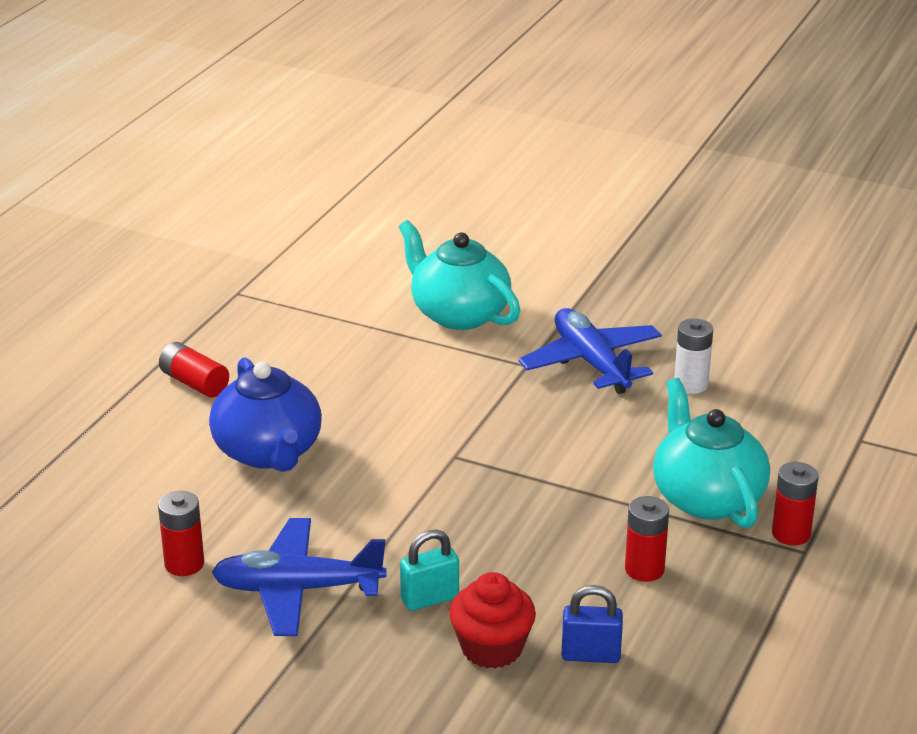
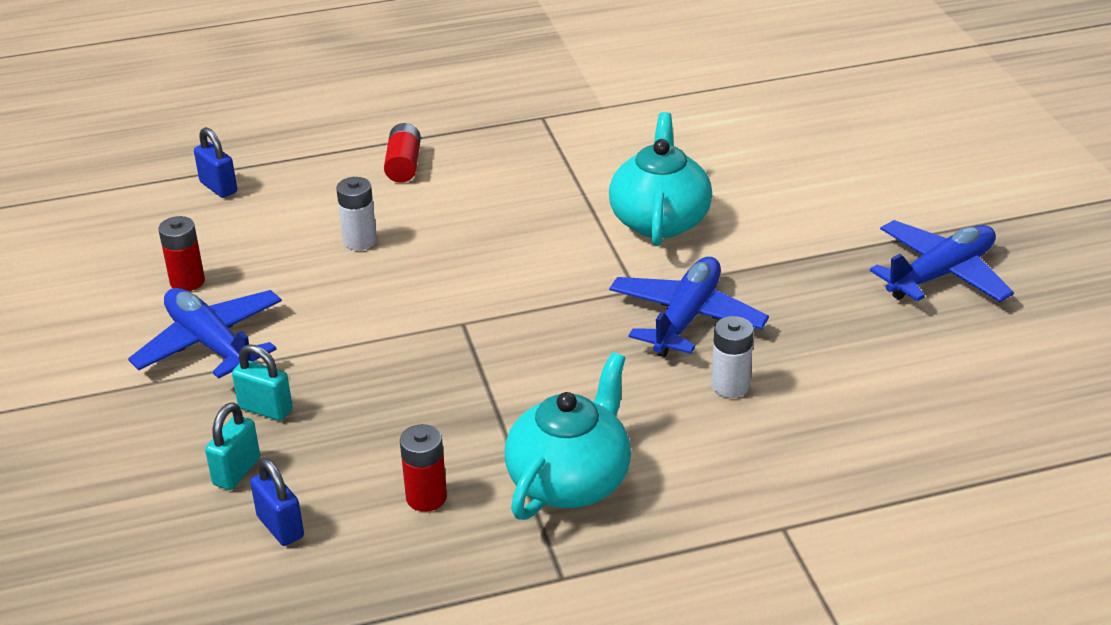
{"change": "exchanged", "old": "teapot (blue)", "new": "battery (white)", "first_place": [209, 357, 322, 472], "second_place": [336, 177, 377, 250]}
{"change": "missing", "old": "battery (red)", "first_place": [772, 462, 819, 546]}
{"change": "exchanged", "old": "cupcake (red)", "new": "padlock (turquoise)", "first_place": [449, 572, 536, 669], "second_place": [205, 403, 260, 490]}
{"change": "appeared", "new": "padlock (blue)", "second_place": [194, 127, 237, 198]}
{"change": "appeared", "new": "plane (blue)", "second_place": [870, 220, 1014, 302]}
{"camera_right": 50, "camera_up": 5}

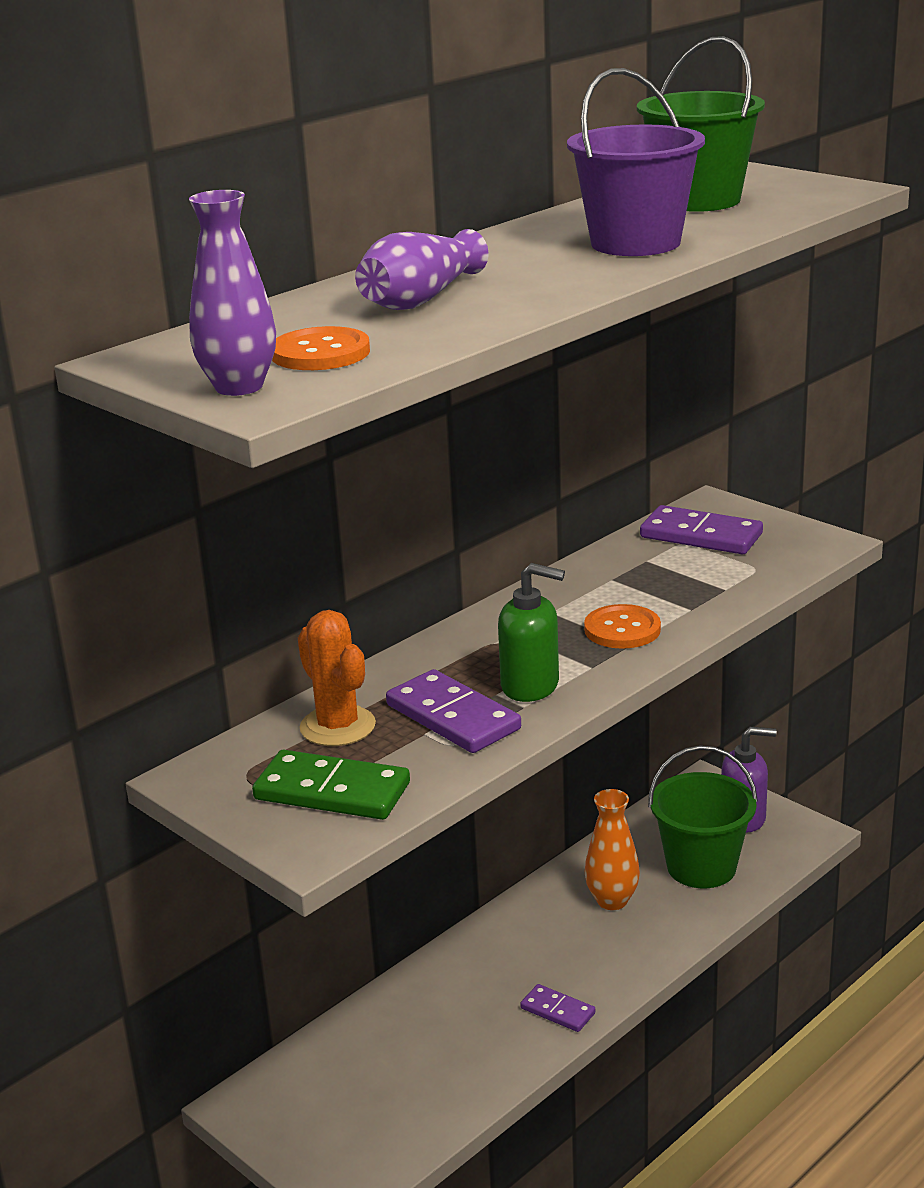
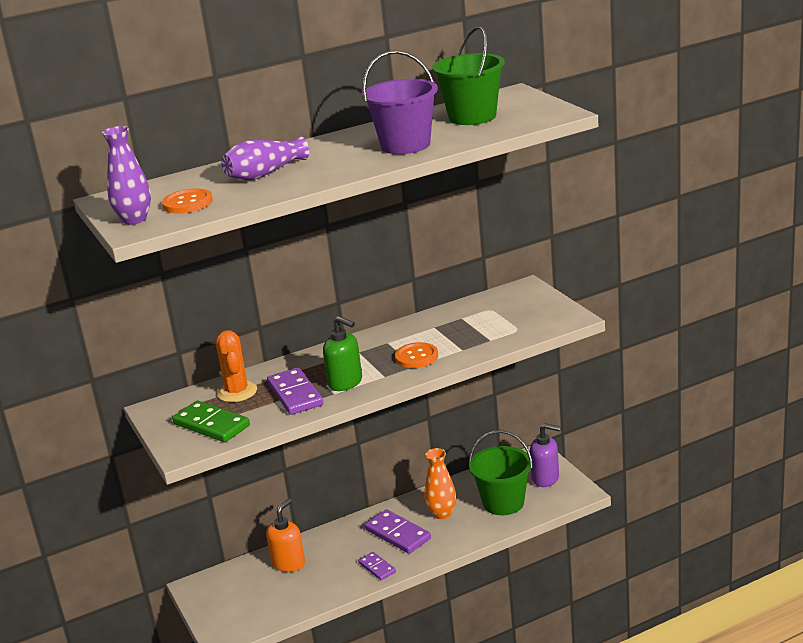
{"change": "relocated", "old": "domino (purple)", "first_place": [640, 505, 763, 554], "second_place": [365, 509, 431, 554]}
{"change": "appeared", "new": "soap dispenser (orange)", "second_place": [266, 498, 305, 572]}
{"camera_right": 20, "camera_up": 0}

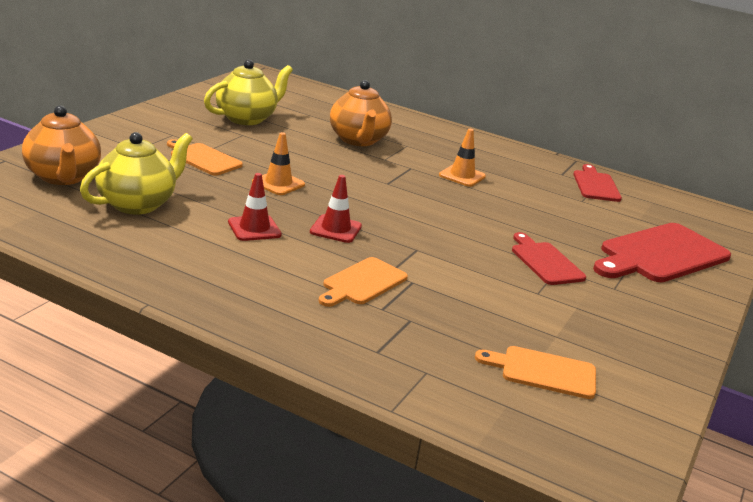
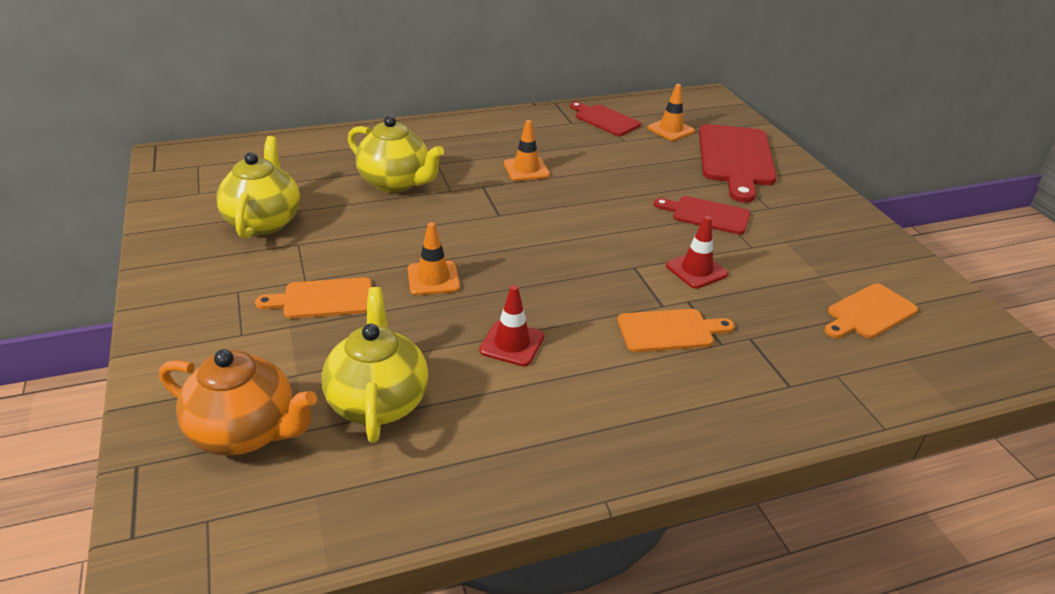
{"change": "colour", "old": "teapot (orange)", "new": "teapot (yellow)", "first_place": [330, 80, 392, 146], "second_place": [348, 116, 444, 193]}
{"change": "relocated", "old": "traffic cone (red)", "first_place": [310, 175, 362, 243], "second_place": [666, 216, 728, 289]}
{"change": "spun", "old": "cutting board (orange)", "first_place": [318, 257, 408, 307], "second_place": [618, 309, 735, 352], "degrees": -90}
{"change": "appeared", "new": "traffic cone (orange)", "second_place": [648, 84, 695, 141]}
{"camera_right": -45, "camera_up": 10}

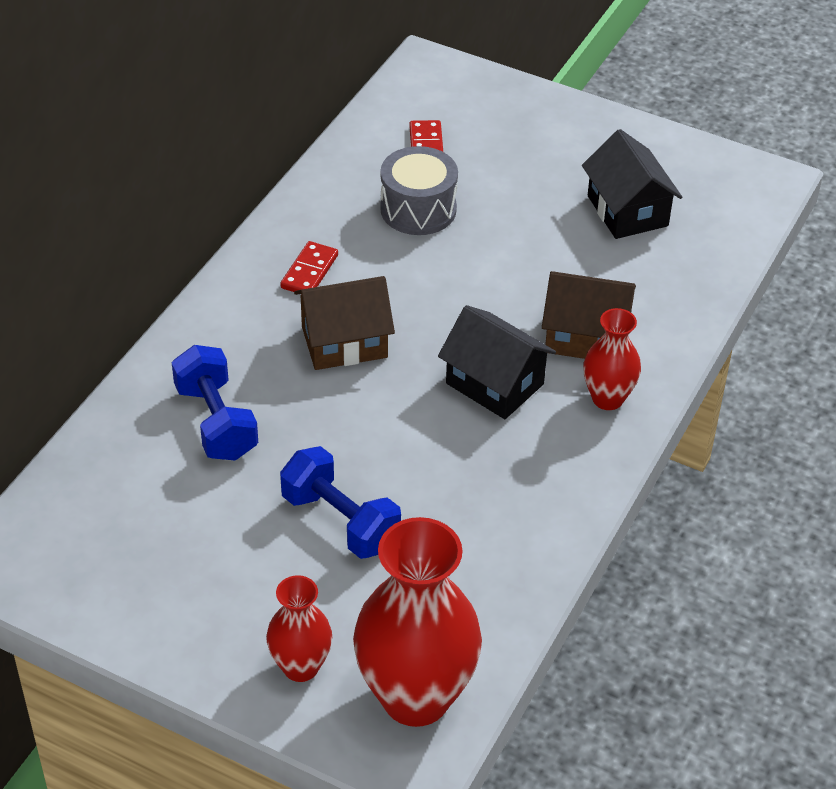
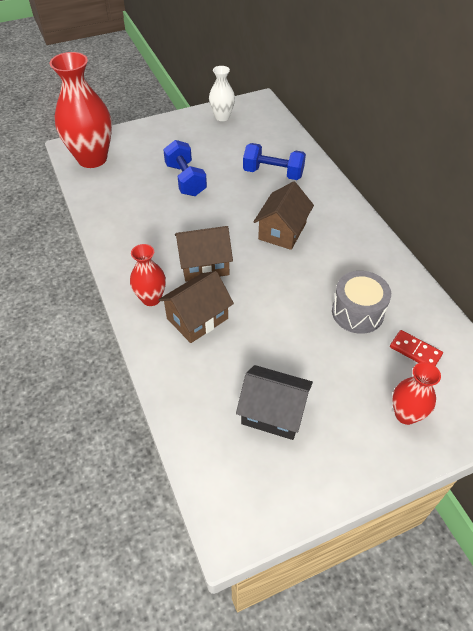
{"change": "missing", "old": "domino (red)", "first_place": [280, 241, 338, 292]}
{"change": "colour", "old": "house (black)", "new": "house (brown)", "first_place": [438, 305, 556, 419], "second_place": [175, 226, 233, 282]}
{"change": "spun", "old": "dumbbell (blue)", "first_place": [280, 446, 401, 559], "second_place": [163, 140, 207, 196], "degrees": 75}
{"change": "relocated", "old": "vase (red)", "first_place": [266, 575, 332, 682], "second_place": [392, 362, 441, 425]}
{"change": "appeared", "new": "vase (white)", "second_place": [209, 66, 235, 121]}
{"camera_right": 130, "camera_up": 5}

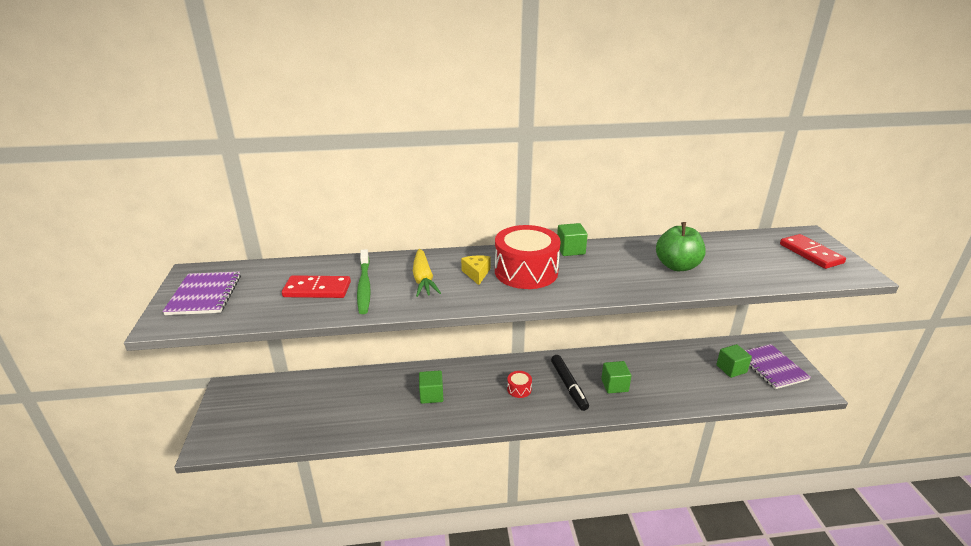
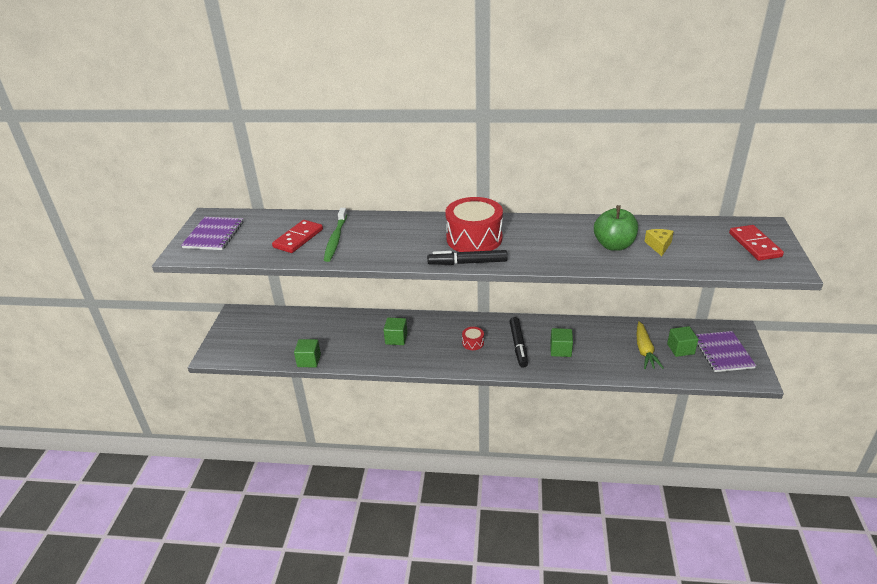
{"change": "relocated", "old": "cube (green)", "first_place": [557, 223, 588, 256], "second_place": [294, 339, 321, 367]}
{"change": "relocated", "old": "carrot (yellow)", "first_place": [413, 249, 441, 297], "second_place": [637, 321, 664, 369]}
{"change": "relocated", "old": "cheese (yellow)", "first_place": [461, 255, 490, 285], "second_place": [644, 229, 674, 256]}
{"change": "spun", "old": "domino (red)", "first_place": [282, 275, 351, 298], "second_place": [272, 220, 323, 253], "degrees": -75}
{"change": "appeared", "new": "marker (black)", "second_place": [427, 250, 508, 265]}
{"camera_right": 15, "camera_up": 5}

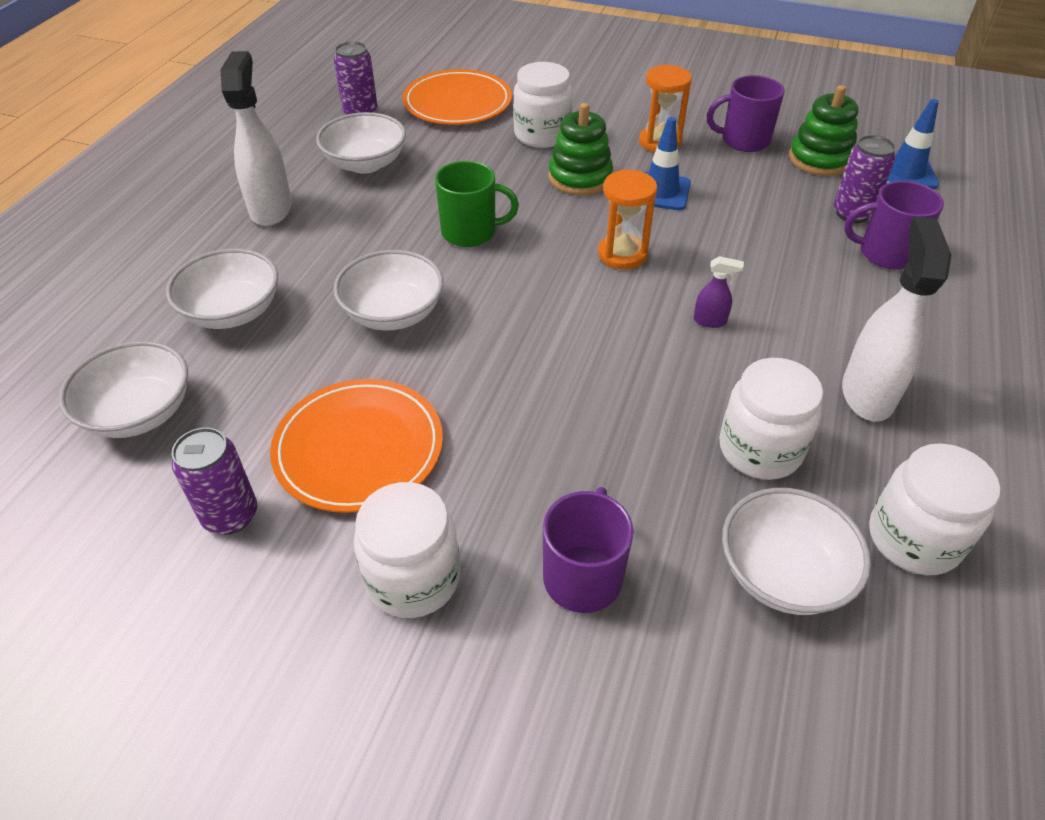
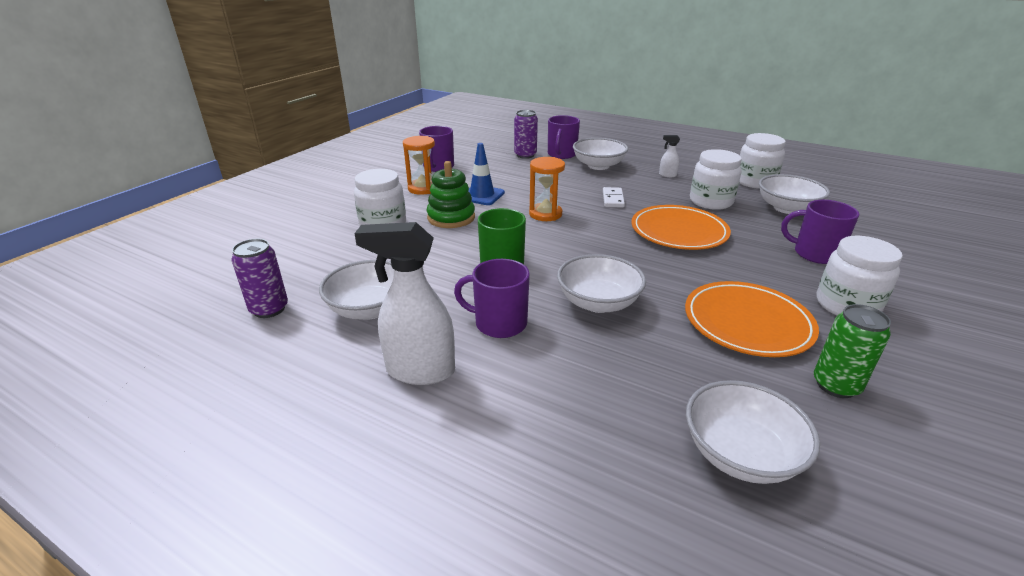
{"change": "relocated", "old": "plate (orange)", "first_place": [403, 69, 512, 125], "second_place": [632, 205, 731, 250]}
{"change": "missing", "old": "stacking toy (green)", "first_place": [789, 85, 859, 176]}
{"change": "missing", "old": "traffic cone (blue)", "first_place": [886, 99, 939, 189]}
{"change": "size", "old": "spray bottle (white)", "first_place": [842, 216, 951, 421], "second_place": [659, 135, 680, 177], "factor": 0.45}
{"change": "relocated", "old": "bowl (white)", "first_place": [166, 248, 278, 329], "second_place": [573, 138, 628, 170]}
{"change": "exchanged", "old": "spray bottle (purple)", "new": "domino (white)", "first_place": [694, 256, 744, 328], "second_place": [603, 187, 625, 208]}
{"change": "colour", "old": "can (purple)", "new": "can (green)", "first_place": [172, 427, 257, 535], "second_place": [814, 304, 891, 398]}
{"change": "appeared", "new": "mug (purple)", "second_place": [454, 259, 530, 338]}
{"camera_right": -80, "camera_up": -15}

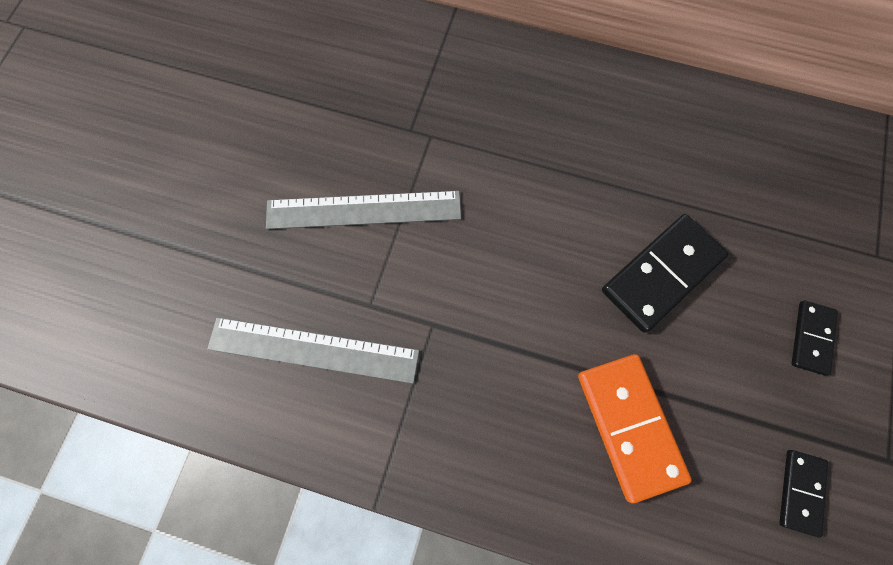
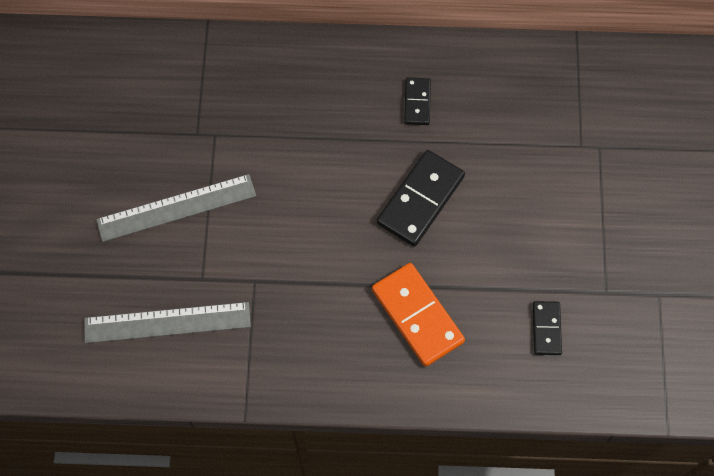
{"change": "relocated", "old": "domino (black)", "first_place": [792, 301, 838, 376], "second_place": [404, 78, 431, 125]}
{"camera_right": -15, "camera_up": -5}

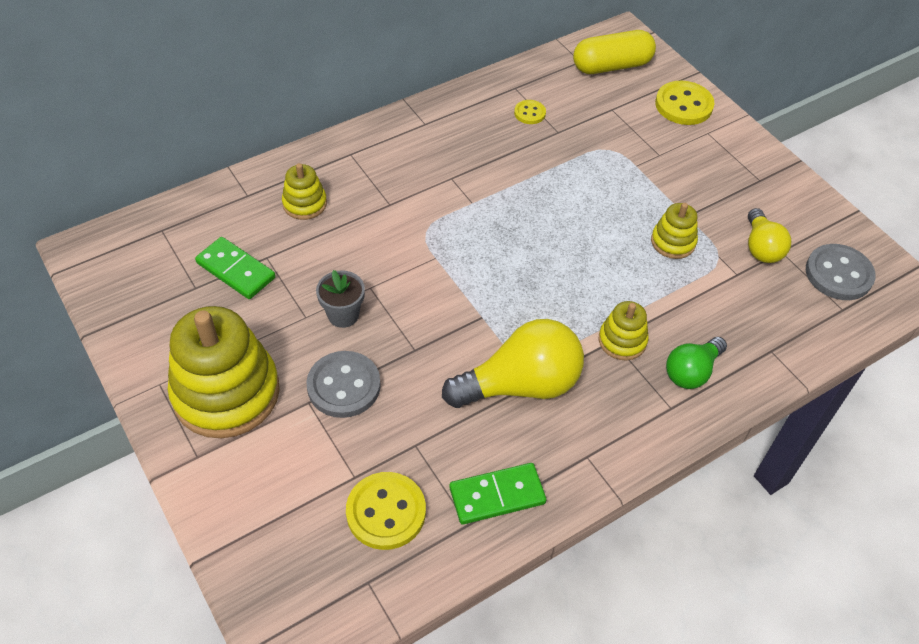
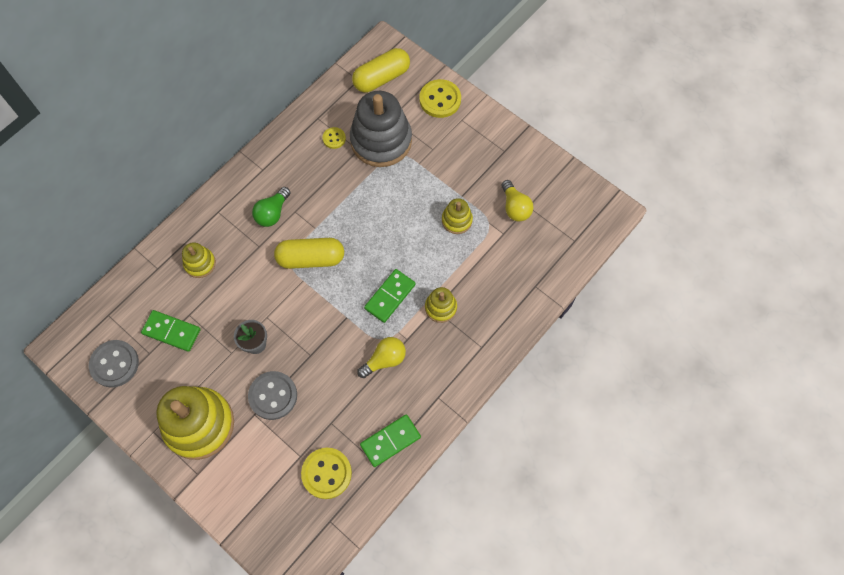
{"change": "relocated", "old": "button (grey)", "first_place": [806, 244, 876, 300], "second_place": [89, 340, 139, 388]}
{"change": "size", "old": "light bulb (yellow)", "first_place": [442, 319, 584, 408], "second_place": [357, 337, 406, 378], "factor": 0.58}
{"change": "relocated", "old": "light bulb (green)", "first_place": [666, 337, 727, 389], "second_place": [252, 187, 291, 227]}
{"change": "appeared", "new": "stacking toy (grey)", "second_place": [350, 91, 412, 167]}
{"change": "appeared", "new": "capsule (yellow)", "second_place": [274, 238, 344, 269]}
{"change": "appeared", "new": "domino (green)", "second_place": [364, 269, 416, 323]}
{"camera_right": -15, "camera_up": 15}

